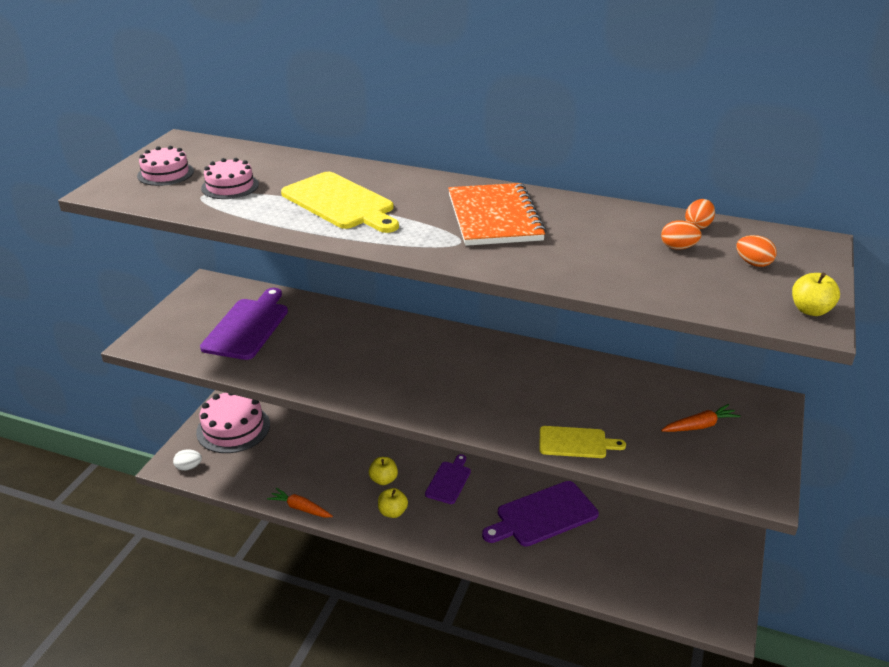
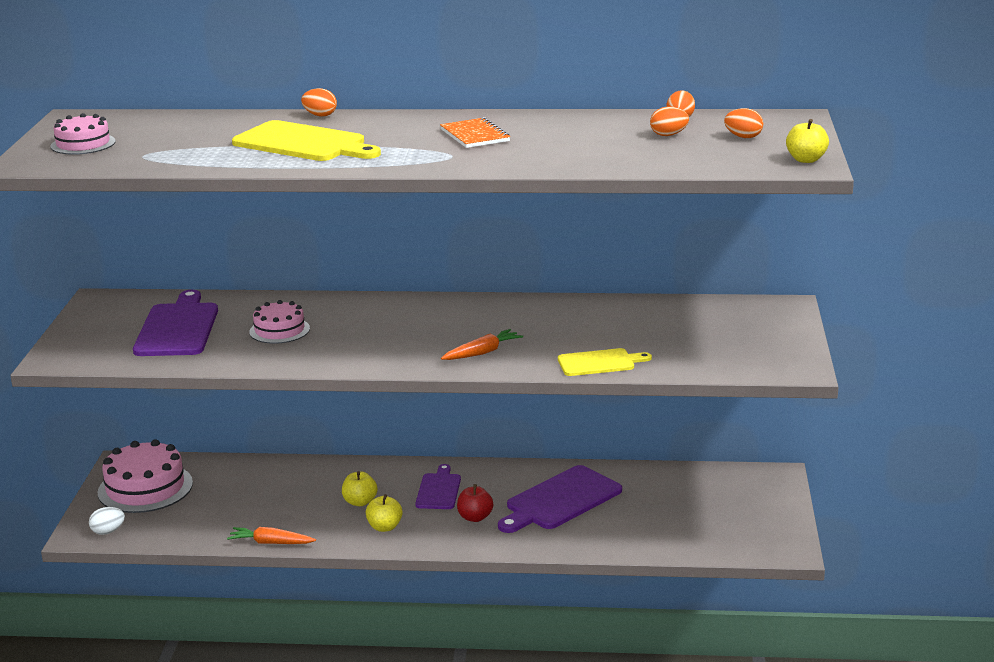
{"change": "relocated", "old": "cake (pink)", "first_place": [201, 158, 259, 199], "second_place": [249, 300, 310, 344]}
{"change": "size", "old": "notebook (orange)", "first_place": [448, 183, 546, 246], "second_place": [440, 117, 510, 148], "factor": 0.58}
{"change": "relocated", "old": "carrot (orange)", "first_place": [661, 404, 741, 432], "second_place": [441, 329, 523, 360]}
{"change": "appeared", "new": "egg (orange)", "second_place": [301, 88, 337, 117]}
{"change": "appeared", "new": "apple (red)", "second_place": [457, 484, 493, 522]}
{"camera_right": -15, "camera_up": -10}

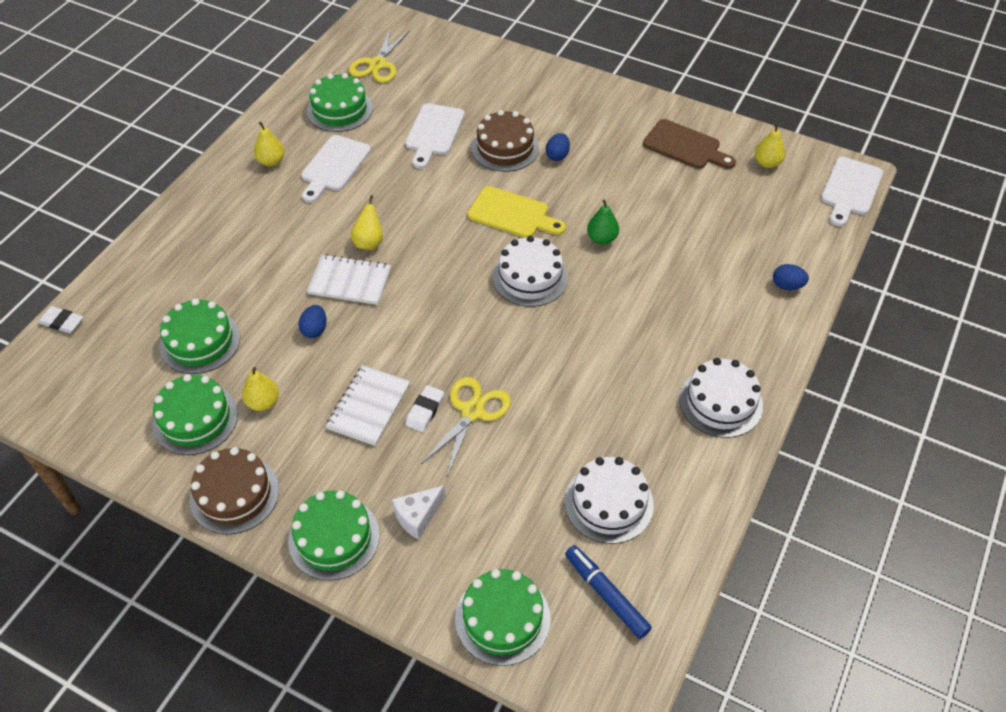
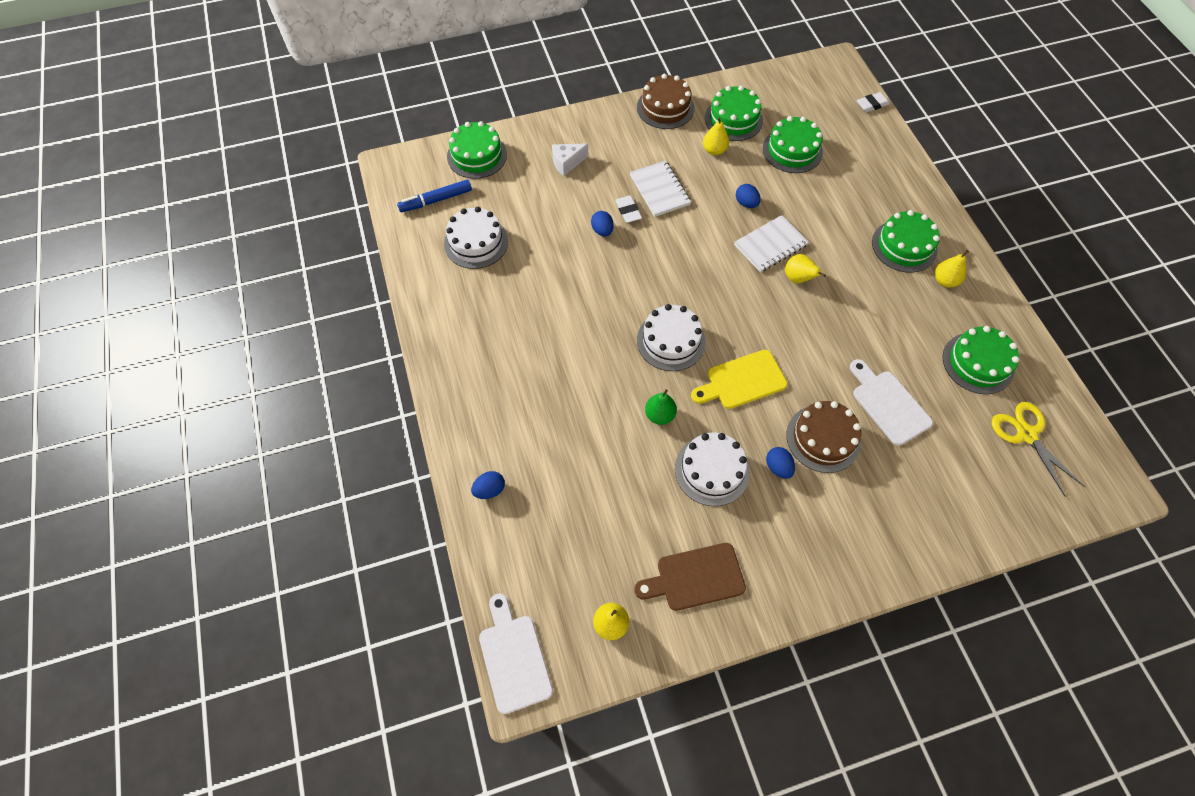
{"change": "missing", "old": "cutting board (white)", "first_place": [301, 135, 371, 203]}
{"change": "relocated", "old": "cake (white)", "first_place": [679, 358, 763, 438], "second_place": [675, 432, 750, 506]}
{"change": "exchanged", "old": "scissors (yellow)", "new": "egg (blue)", "first_place": [421, 377, 511, 477], "second_place": [591, 211, 613, 236]}
{"change": "spun", "old": "cheese (white)", "first_place": [392, 485, 445, 540], "second_place": [552, 143, 588, 176], "degrees": -120}
{"change": "relocated", "old": "cake (green)", "first_place": [288, 490, 380, 580], "second_place": [872, 210, 940, 273]}
{"change": "spun", "old": "marker (blue)", "first_place": [565, 545, 652, 639], "second_place": [397, 180, 472, 212], "degrees": 150}
{"camera_right": 135, "camera_up": 10}

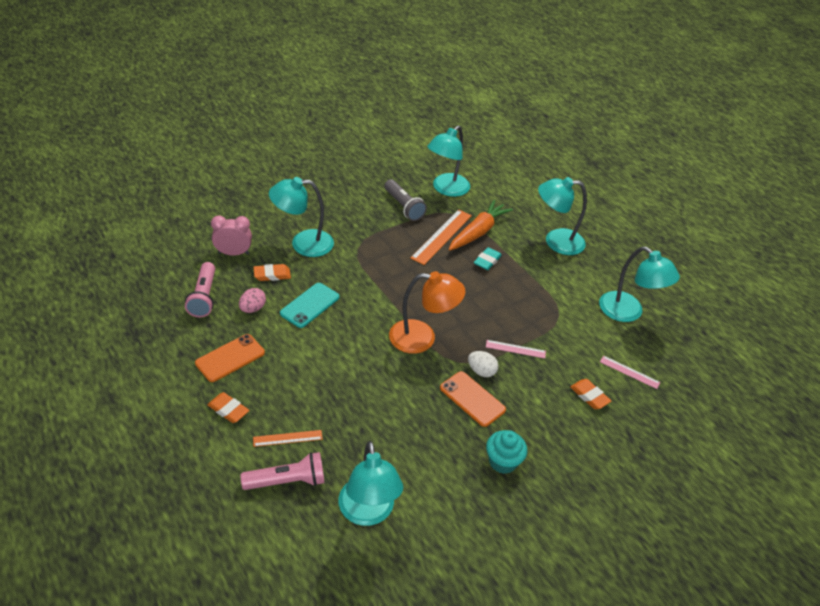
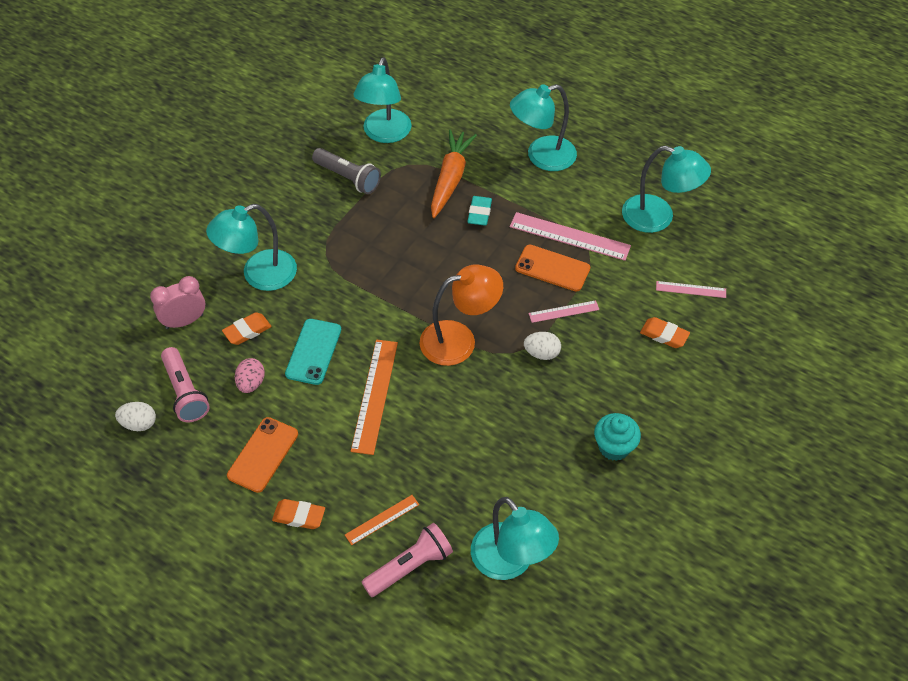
{"change": "relocated", "old": "ruler (orange)", "first_place": [410, 209, 472, 265], "second_place": [351, 340, 398, 455]}
{"change": "relocated", "old": "phone (orange)", "first_place": [440, 371, 506, 427], "second_place": [515, 245, 590, 292]}
{"change": "appeared", "new": "ruler (pink)", "second_place": [510, 212, 631, 261]}
{"change": "appeared", "new": "egg (white)", "second_place": [115, 402, 156, 431]}
{"camera_right": -20, "camera_up": 10}

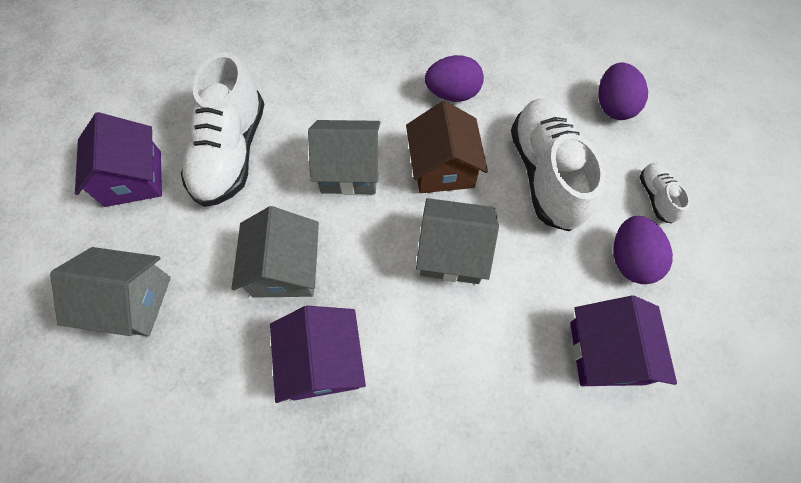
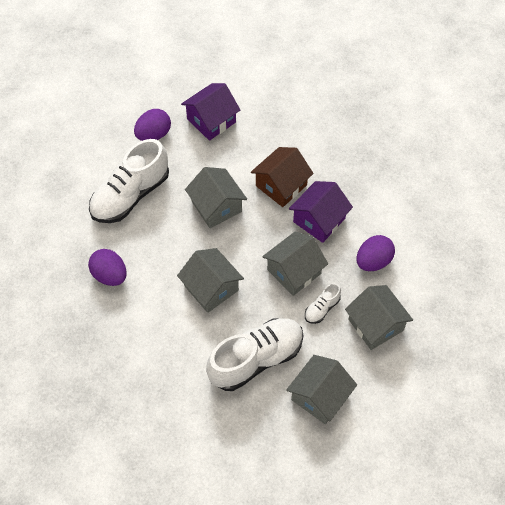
{"change": "relocated", "old": "egg (purple)", "first_place": [598, 62, 648, 120], "second_place": [357, 235, 395, 271]}
{"change": "relocated", "old": "house (brown)", "first_place": [406, 101, 488, 193], "second_place": [251, 147, 314, 207]}
{"change": "colour", "old": "house (purple)", "new": "house (grey)", "first_place": [75, 112, 162, 207], "second_place": [286, 355, 357, 424]}
{"change": "relocated", "old": "shoe (white)", "first_place": [640, 163, 690, 223], "second_place": [305, 283, 341, 324]}
{"camera_right": -130, "camera_up": -5}

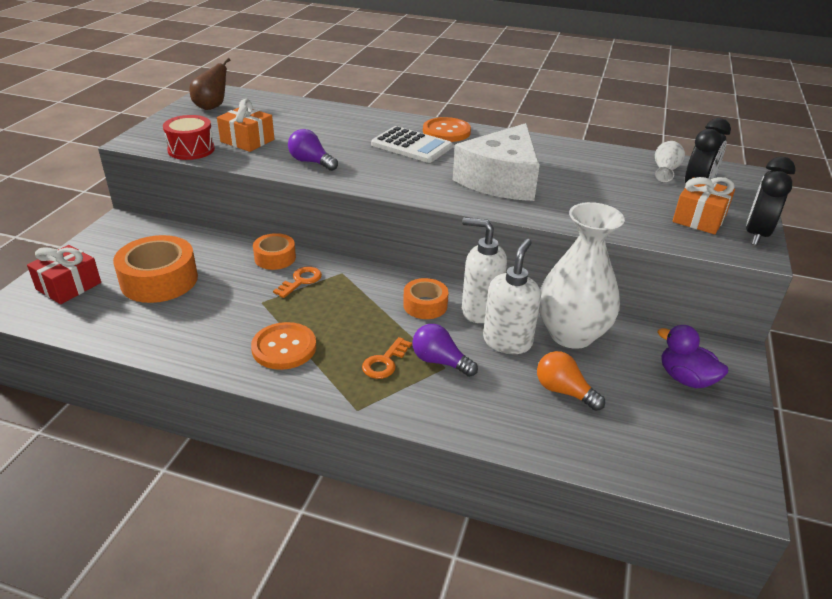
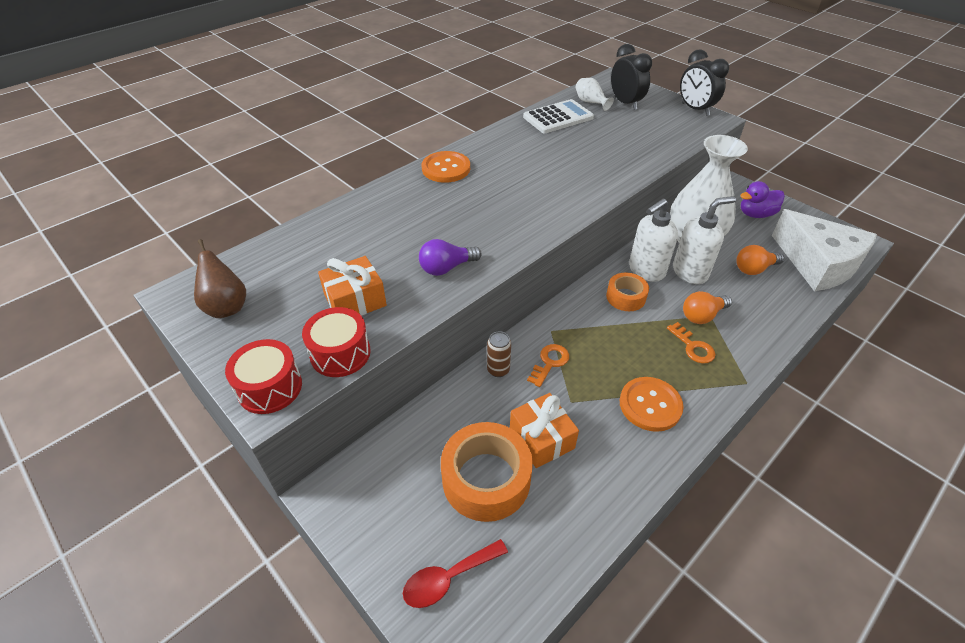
{"change": "relocated", "old": "cheese (white)", "first_place": [453, 123, 540, 201], "second_place": [772, 209, 877, 291]}
{"change": "relocated", "old": "calculator (white)", "first_place": [371, 126, 452, 163], "second_place": [523, 99, 594, 133]}
{"change": "relocated", "old": "gift (orange)", "first_place": [672, 177, 735, 234], "second_place": [510, 393, 579, 468]}
{"change": "exchanged", "old": "tape (orange)", "new": "can (brown)", "first_place": [253, 233, 296, 270], "second_place": [487, 331, 511, 377]}
{"change": "spun", "old": "soap dispenser (white)", "first_place": [483, 239, 541, 354], "second_place": [673, 196, 736, 284], "degrees": 105}
{"change": "exchanged", "old": "gift (red)", "new": "spoon (red)", "first_place": [27, 245, 101, 304], "second_place": [403, 539, 508, 608]}
{"change": "spun", "old": "key (orange)", "first_place": [273, 267, 322, 298], "second_place": [527, 344, 569, 387], "degrees": 60}
{"change": "colour", "old": "light bulb (purple)", "new": "light bulb (orange)", "first_place": [412, 324, 478, 377], "second_place": [683, 291, 732, 324]}
{"change": "appeared", "new": "drum (red)", "second_place": [225, 339, 302, 414]}
{"camera_right": -60, "camera_up": 10}

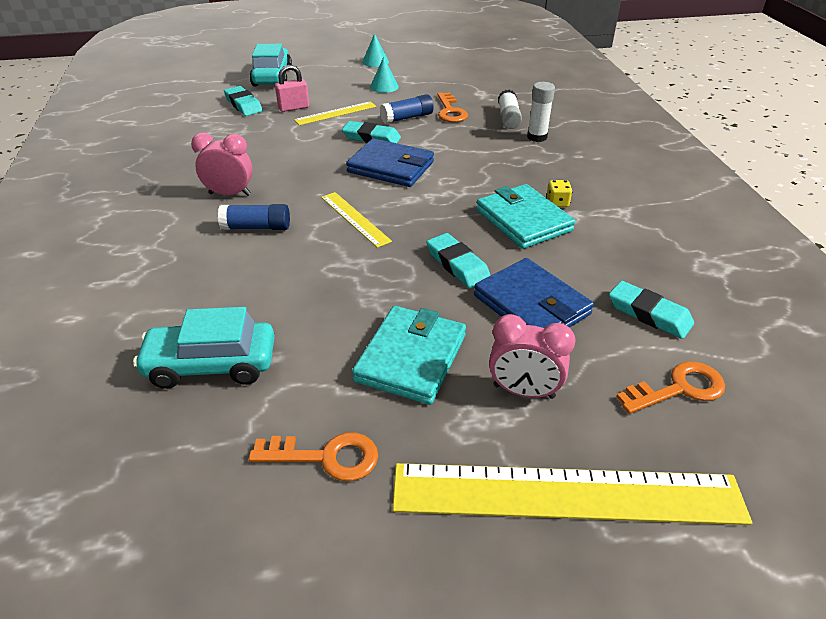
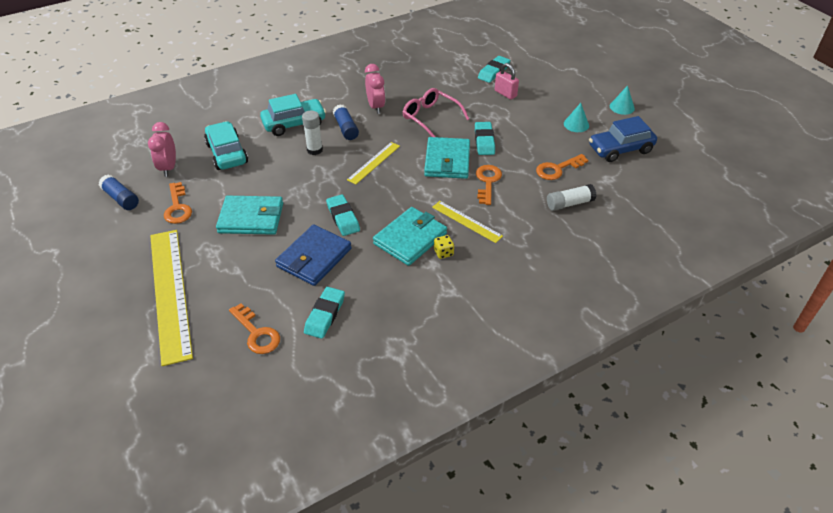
{"change": "relocated", "old": "car (turquoise)", "first_place": [250, 44, 292, 86], "second_place": [260, 94, 326, 136]}
{"change": "relocated", "old": "glue stick (white)", "first_place": [527, 82, 555, 142], "second_place": [302, 110, 323, 155]}
{"change": "relocated", "old": "glue stick (blue)", "first_place": [380, 94, 434, 124], "second_place": [99, 175, 139, 210]}
{"change": "relocated", "old": "ruler (yellow)", "first_place": [294, 101, 376, 125], "second_place": [432, 201, 503, 243]}
{"change": "colour", "old": "wallet (blue)", "new": "wallet (turquoise)", "first_place": [346, 138, 434, 187], "second_place": [424, 137, 470, 179]}
{"change": "spun", "old": "eraser (turquoise)", "first_place": [427, 233, 491, 288], "second_place": [326, 194, 360, 236], "degrees": -60}
{"change": "relocated", "old": "clock (pink)", "first_place": [489, 314, 575, 399], "second_place": [148, 122, 176, 177]}
{"change": "appeared", "new": "glasses (pink)", "second_place": [403, 88, 469, 137]}
{"change": "appeared", "new": "car (blue)", "second_place": [589, 116, 657, 162]}
{"change": "appeared", "new": "key (orange)", "second_place": [476, 165, 502, 205]}
{"camera_right": 70, "camera_up": 5}

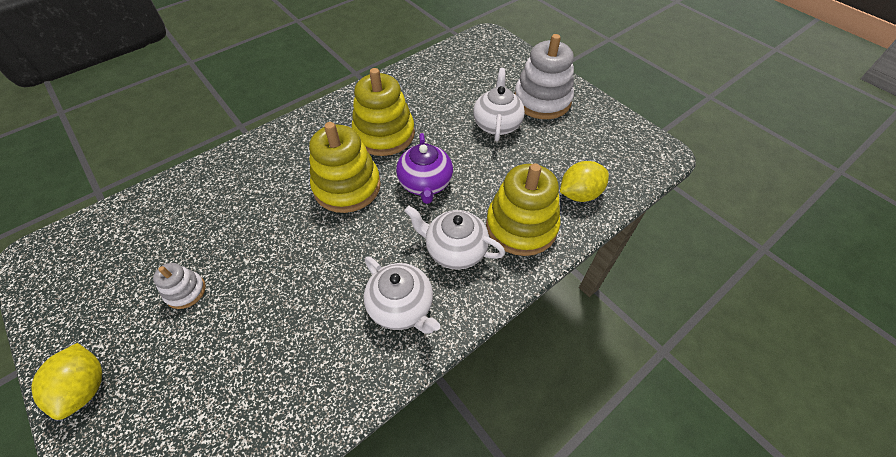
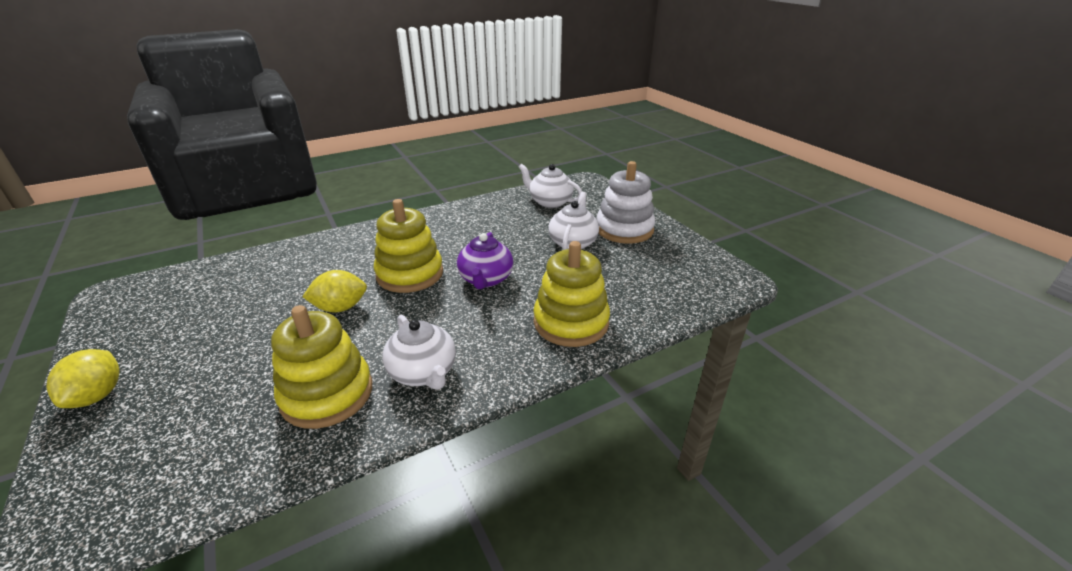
{"change": "relocated", "old": "stacking toy (yellow)", "first_place": [352, 68, 415, 156], "second_place": [271, 305, 372, 429]}
{"change": "relocated", "old": "lemon (yellow)", "first_place": [560, 161, 609, 202], "second_place": [302, 270, 367, 312]}
{"change": "relocated", "old": "teapot (white)", "first_place": [405, 206, 505, 270], "second_place": [519, 164, 582, 208]}
{"change": "missing", "old": "stacking toy (white)", "first_place": [153, 263, 206, 309]}
{"camera_right": 10, "camera_up": -20}

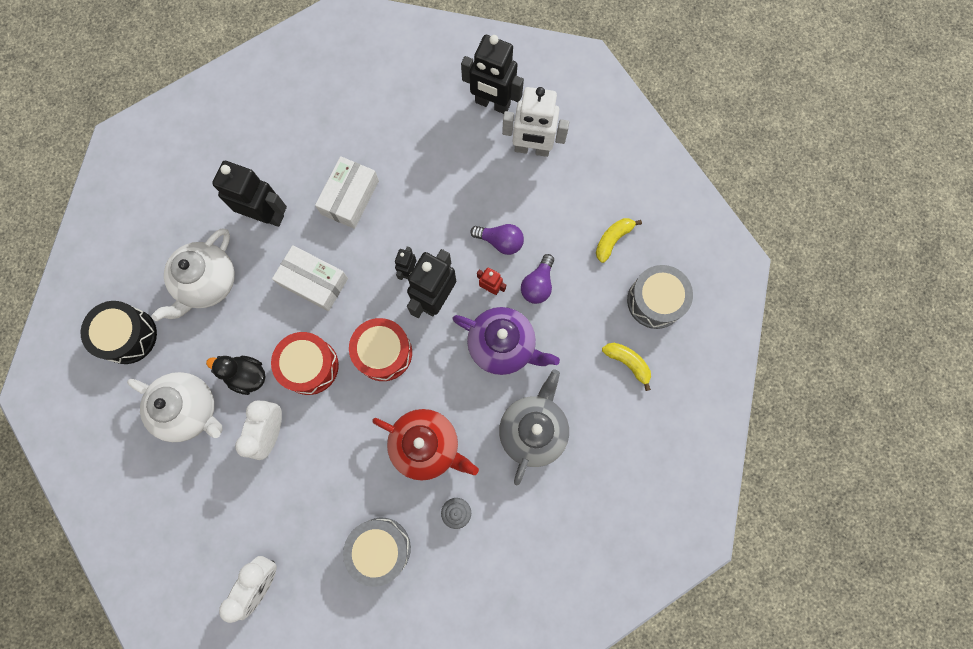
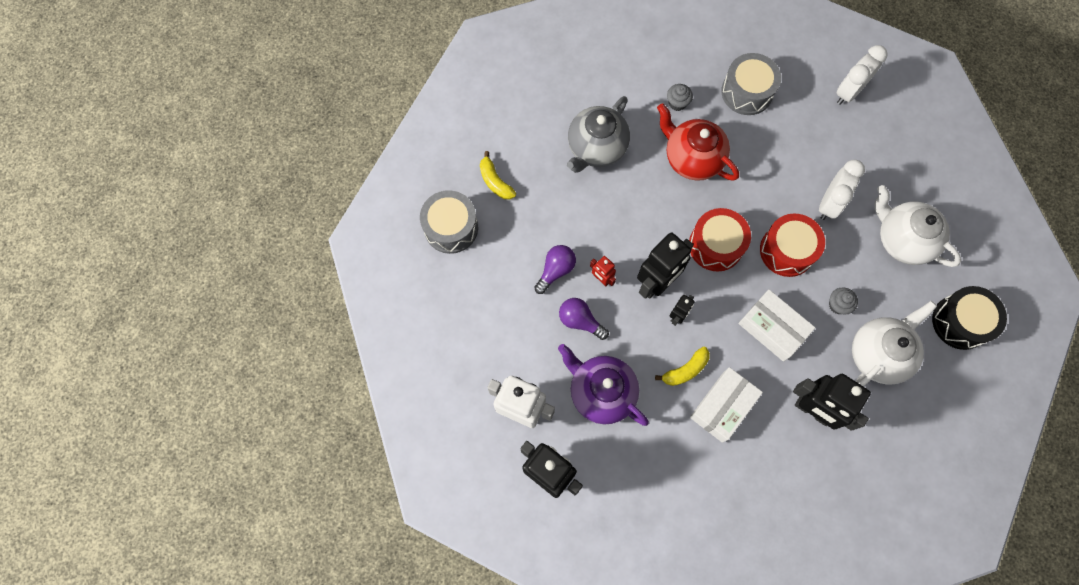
{"change": "relocated", "old": "banana (yellow)", "first_place": [596, 218, 642, 263], "second_place": [655, 347, 710, 386]}
{"change": "relocated", "old": "teapot (purple)", "first_place": [452, 307, 560, 375], "second_place": [558, 344, 649, 426]}
{"change": "missing", "old": "duck (black)", "first_place": [206, 356, 265, 395]}
{"change": "appeared", "new": "cupcake (grey)", "second_place": [829, 287, 858, 314]}
{"camera_right": -165, "camera_up": -5}

